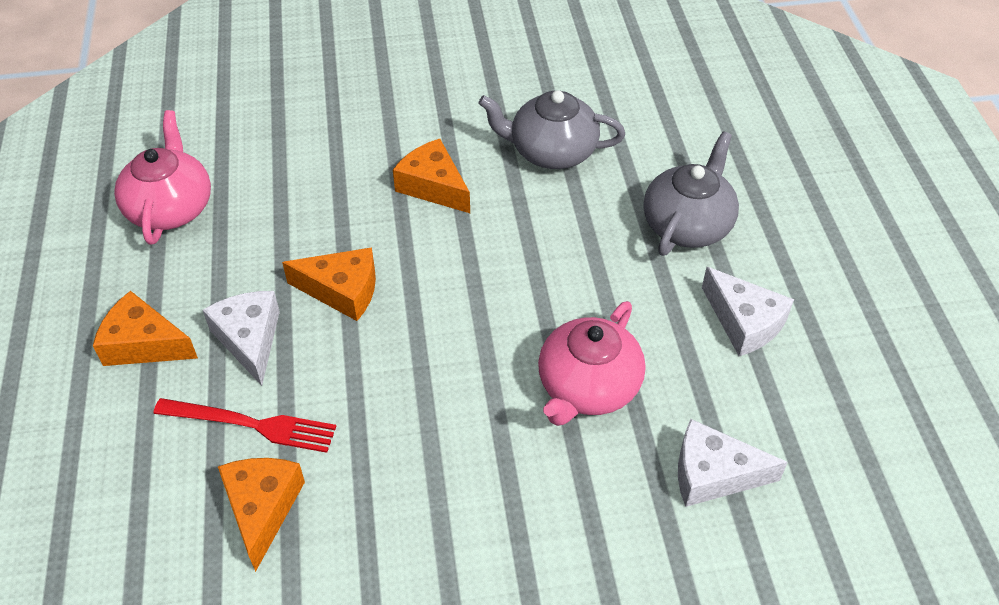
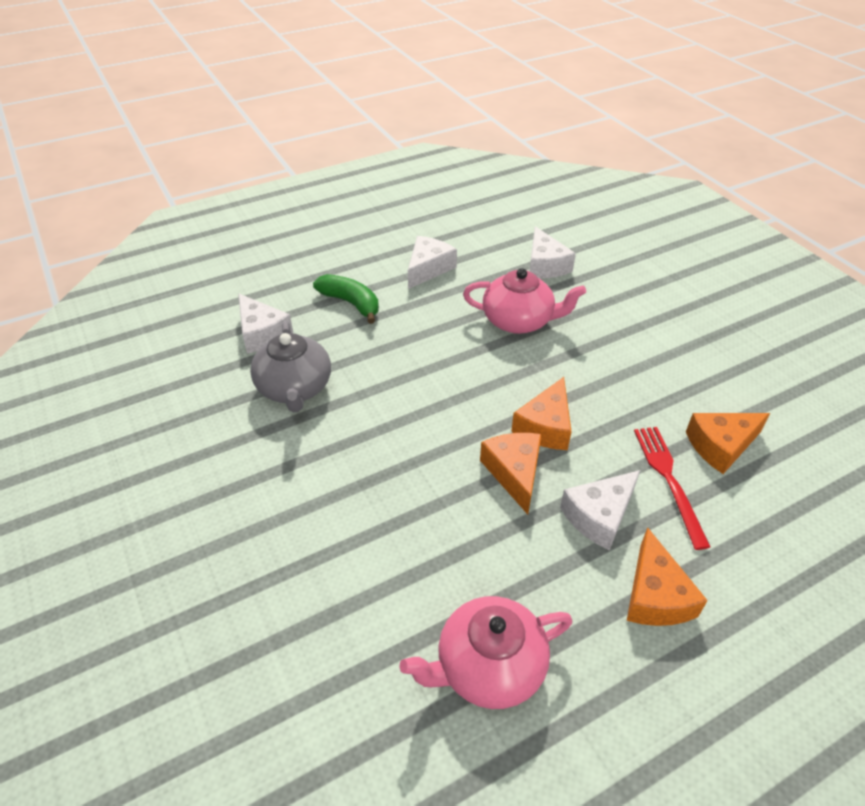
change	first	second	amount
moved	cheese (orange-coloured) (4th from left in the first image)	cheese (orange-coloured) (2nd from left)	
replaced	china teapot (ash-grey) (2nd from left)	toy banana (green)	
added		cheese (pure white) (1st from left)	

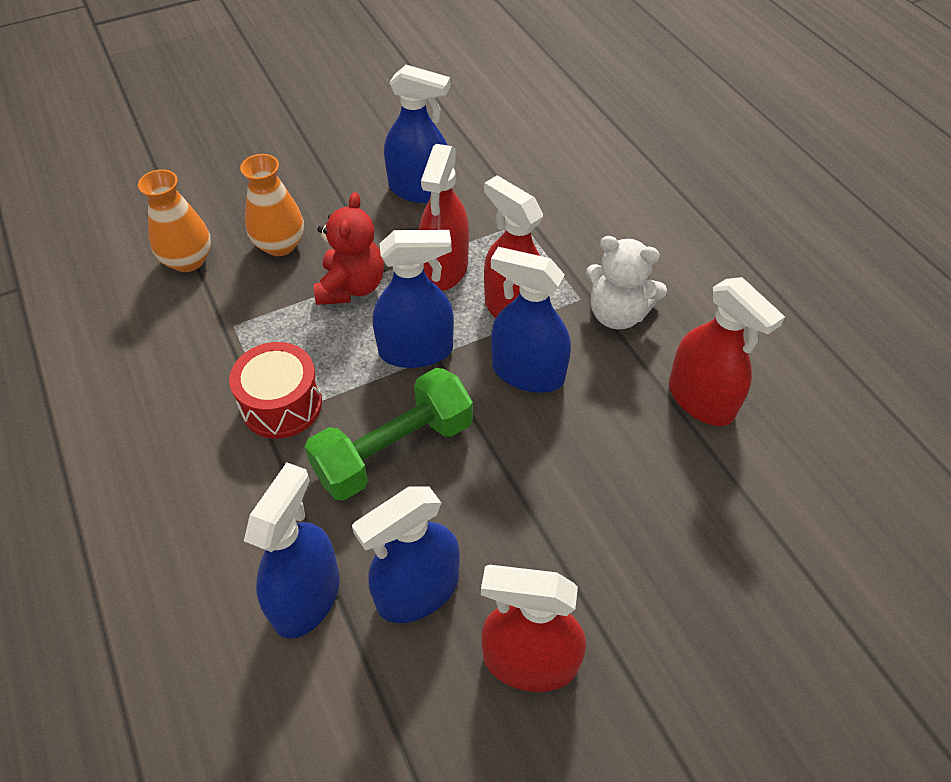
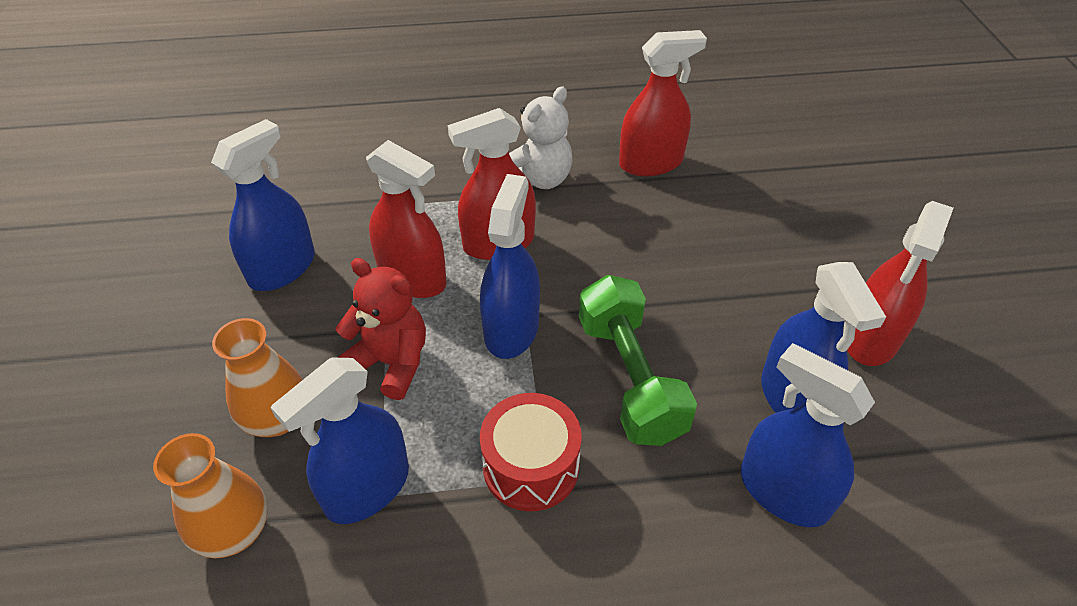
change	first	second	amount
moved	spray cleaner (blue) (5th from left in the first image)	spray cleaner (blue) (2nd from left)	

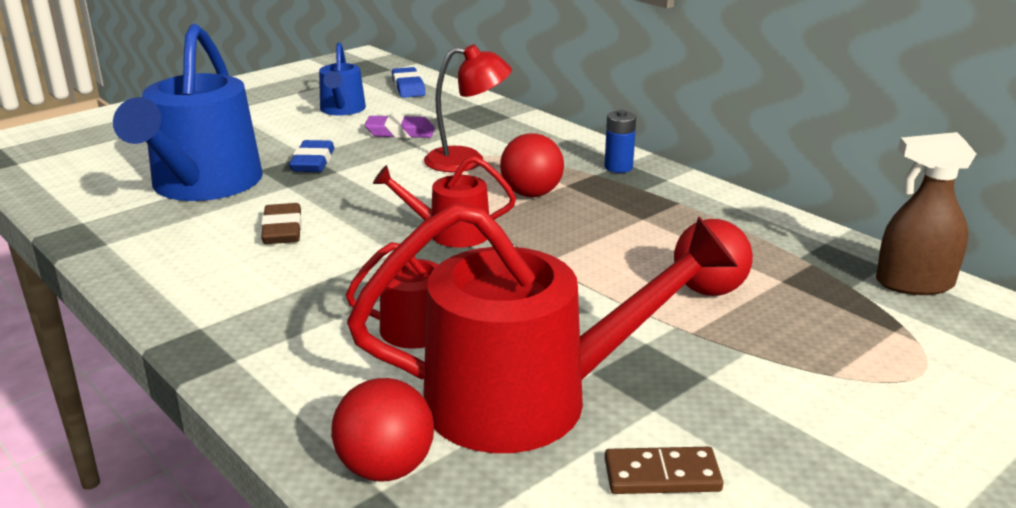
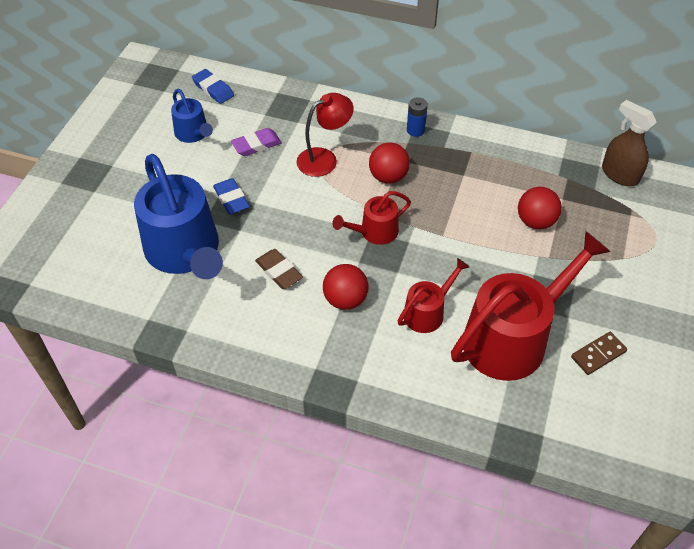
change	first	second	amount
moved	ball (red) (1st from left)		
turned	spray cleaner (russet)		75 degrees clockwise

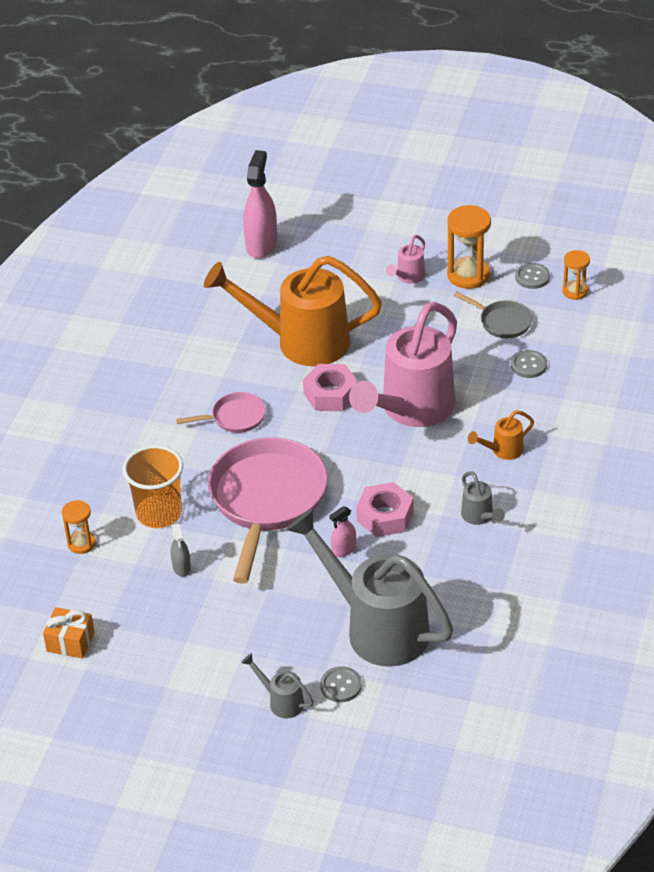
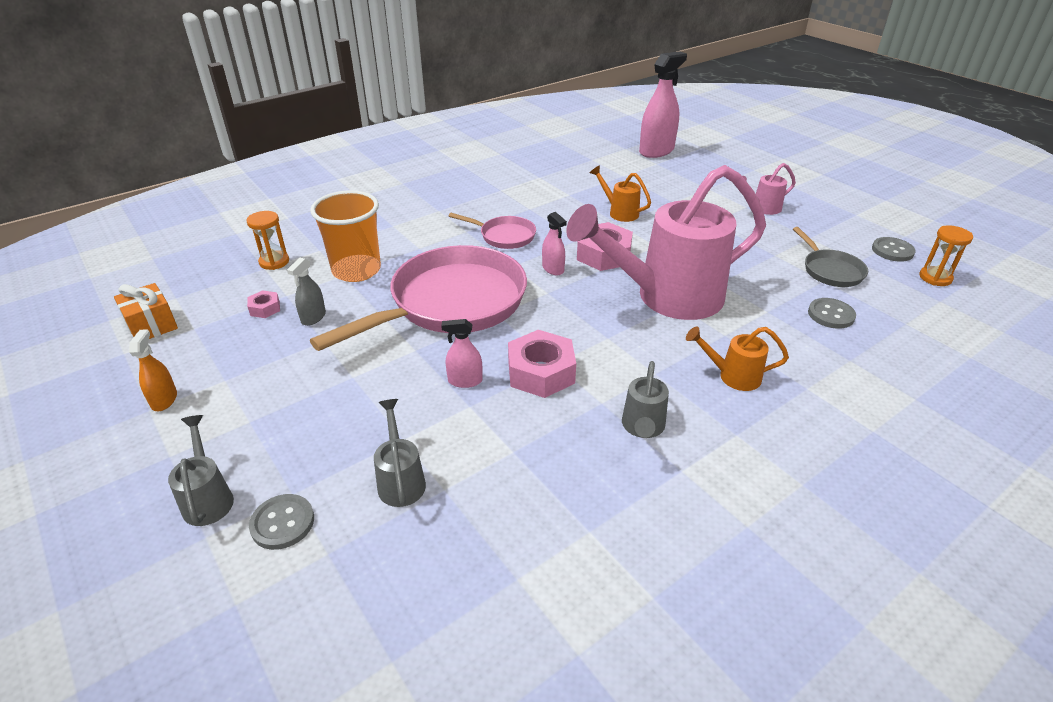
change	first	second	amount
resized	watering can (orange-coloured) (1st from left)		x0.41
resized	watering can (ash-grey) (2nd from left)		x0.41
removed	hourglass (orange-coloured) (2nd from left)		
added		spray cleaner (orange-coloured)	
added		hexagon nut (pink) (1st from left)	
added		spray cleaner (pink) (2nd from left)	

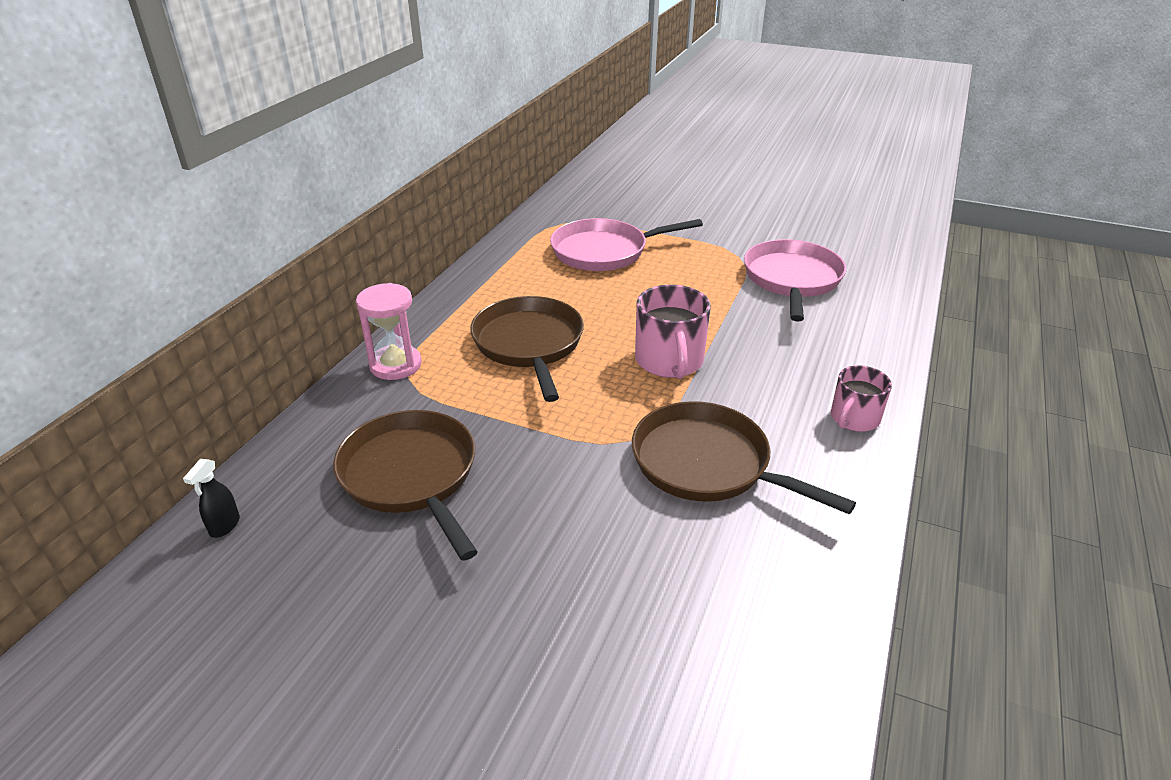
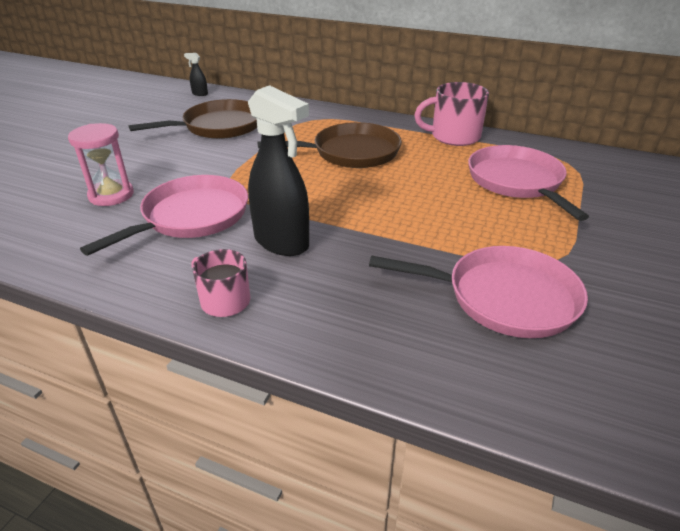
change	first	second	amount
moved	hourglass (pink)		
recoloured	frying pan (russet) (3rd from left)	frying pan (pink) (1st from left)	
moved	mug (pink) (1st from left in the first image)	mug (pink) (2nd from left)	
added		spray cleaner (ebony) (2nd from left)	

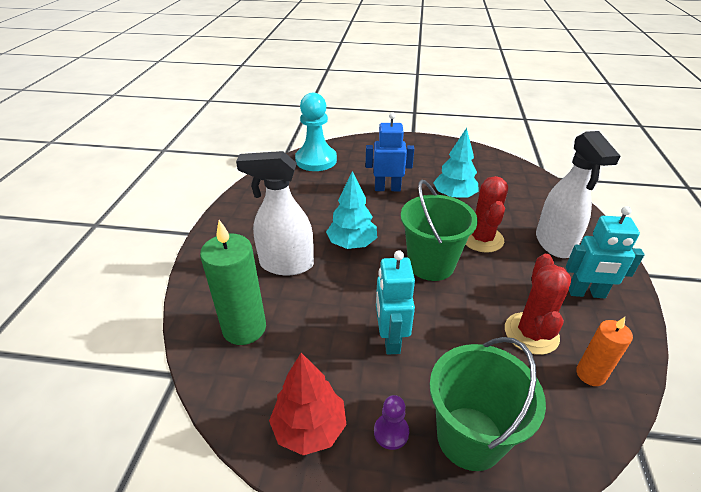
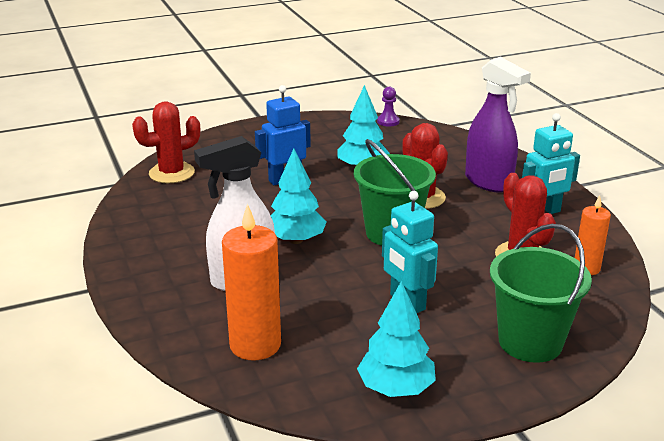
change	first	second	amount
recoloured	candle (green)	candle (orange-coloured) (1st from left)	
recoloured	toy tree (red)	toy tree (aqua) (3rd from left)	
replaced	game pawn (aqua)	saguaro cactus (red) (1st from left)	
moved	game pawn (purple)		
recoloured	spray cleaner (pure white) (2nd from left)	spray cleaner (purple)	

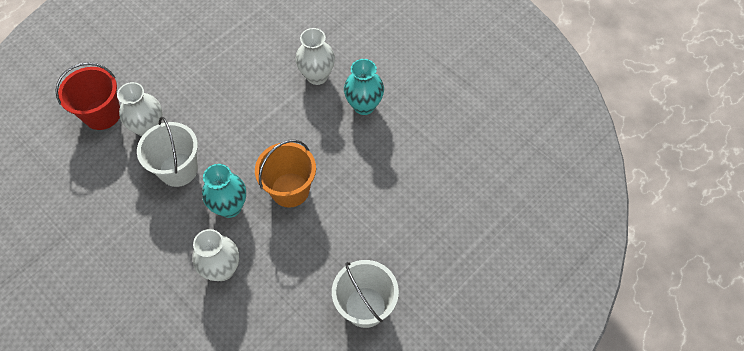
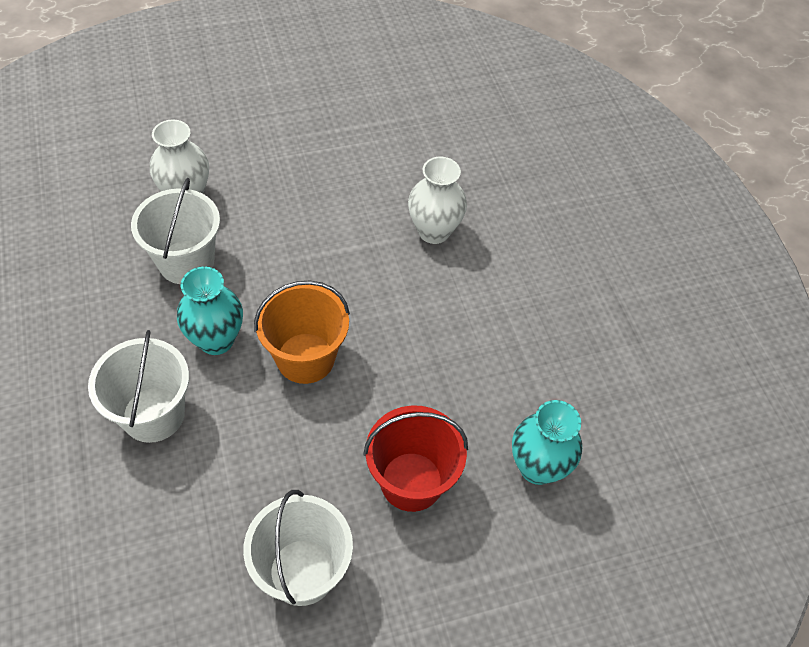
change	first	second	amount
moved	bucket (red)		
replaced	vase (pure white) (2nd from left)	bucket (pure white) (1st from left)	
moved	vase (aqua) (2nd from left)		

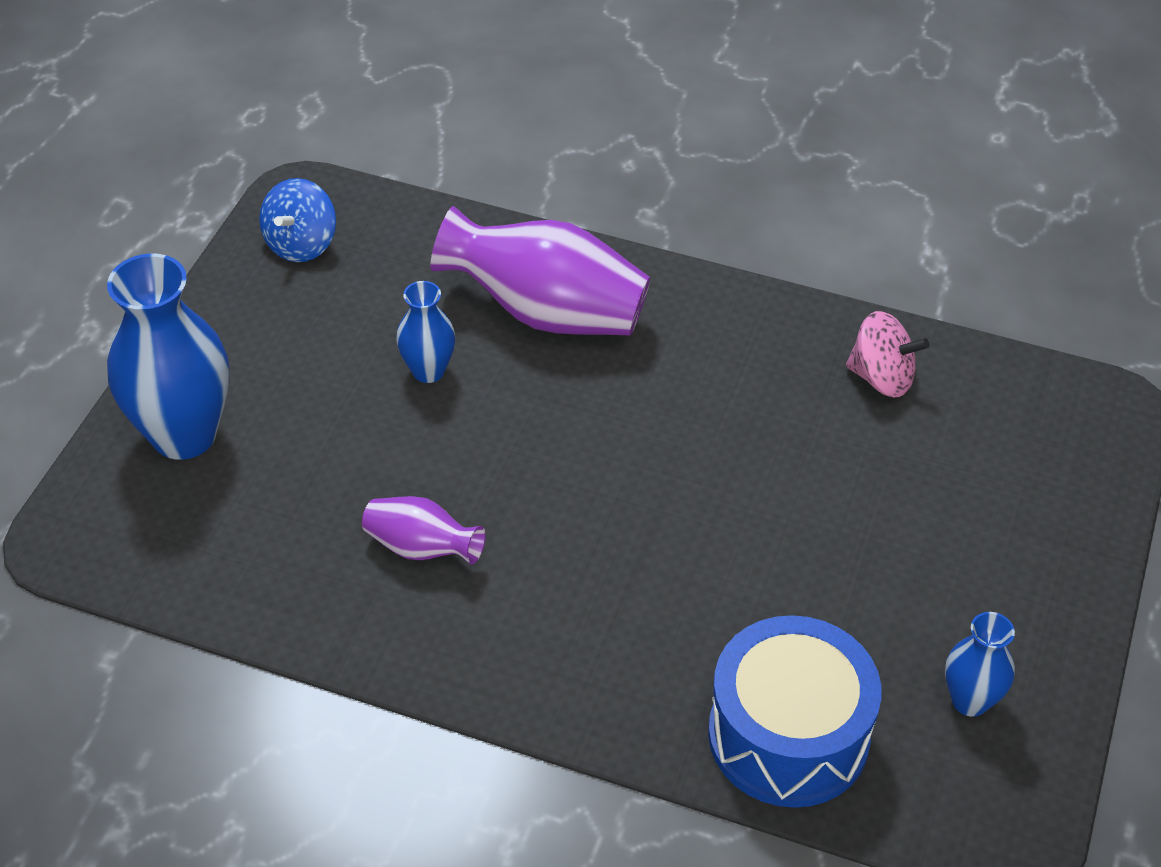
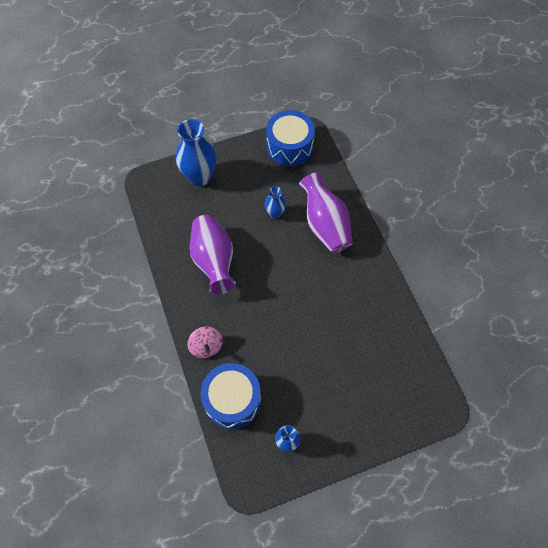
change	first	second	amount
replaced	toy top (blue)	snare drum (blue) (2nd from left)	
resized	vase (purple) (1st from left)		x1.93
moved	toy top (pink)		

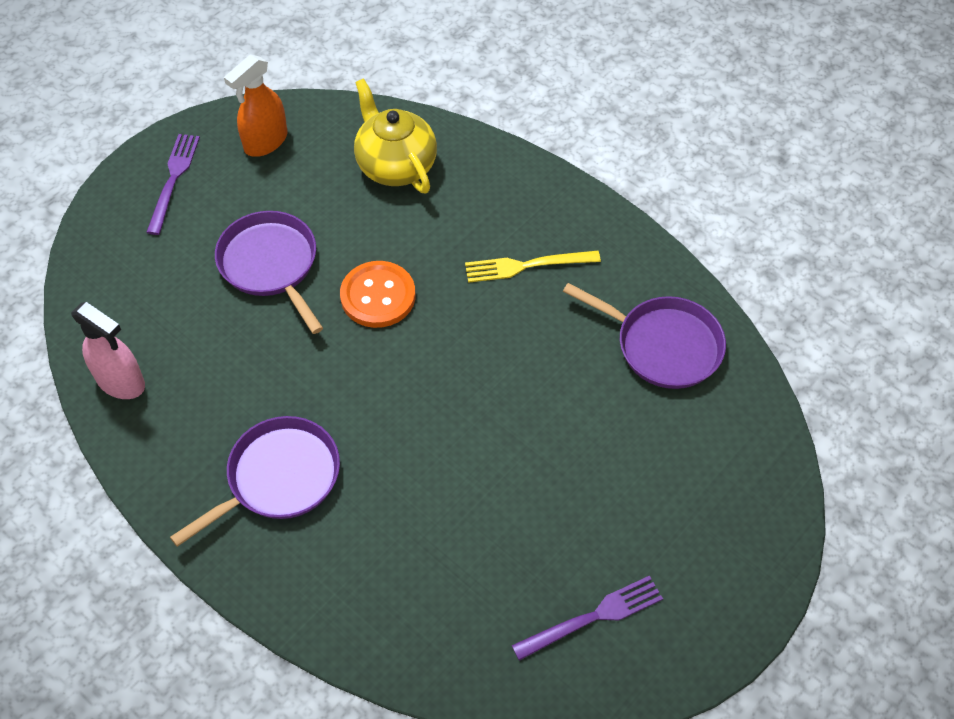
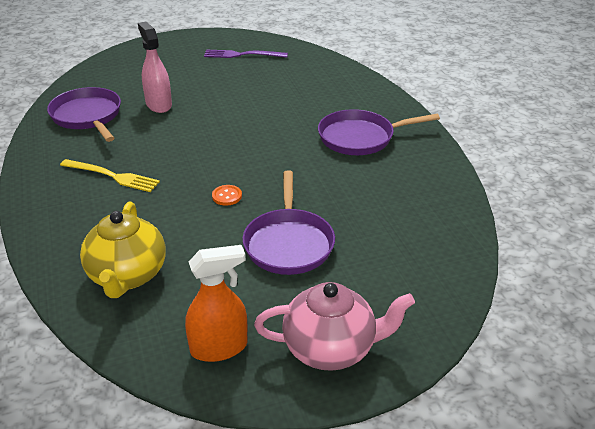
change	first	second	amount
moved	spray cleaner (pink)		
replaced	dinner fork (purple) (1st from left)	china teapot (pink)	
resized	sewing button (orange-coloured)		x0.49

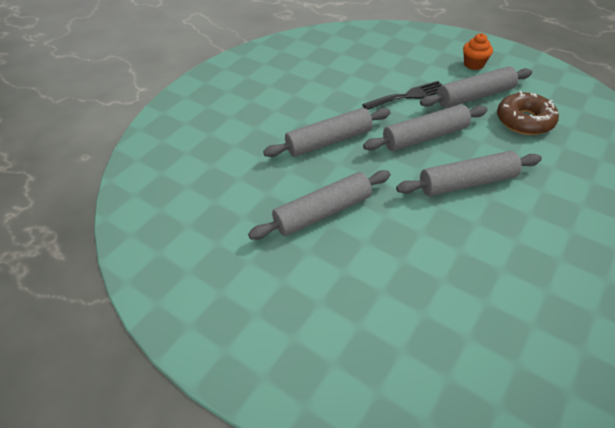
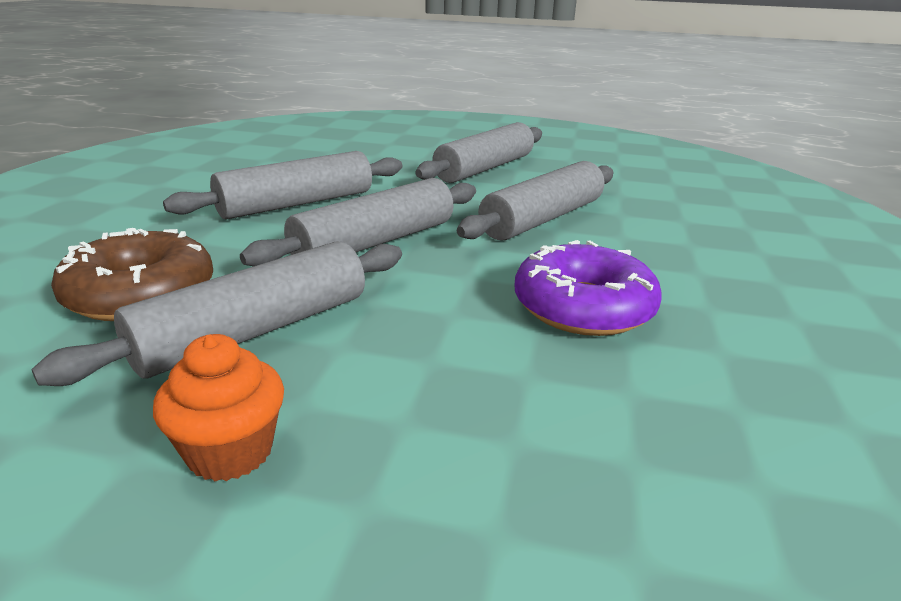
change	first	second	amount
removed	dinner fork (ebony)		
added		doughnut (purple)	

